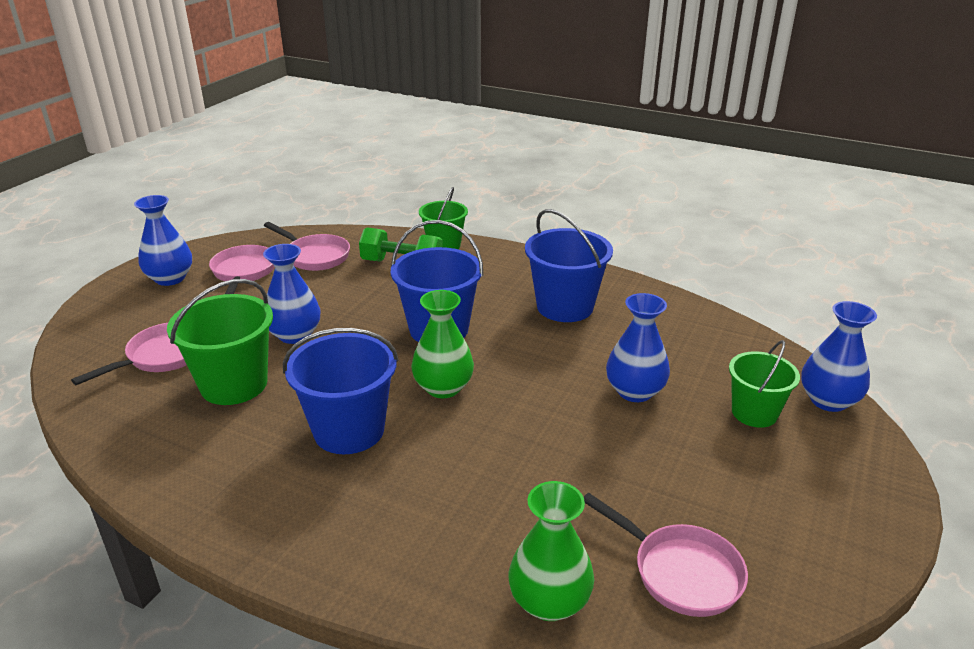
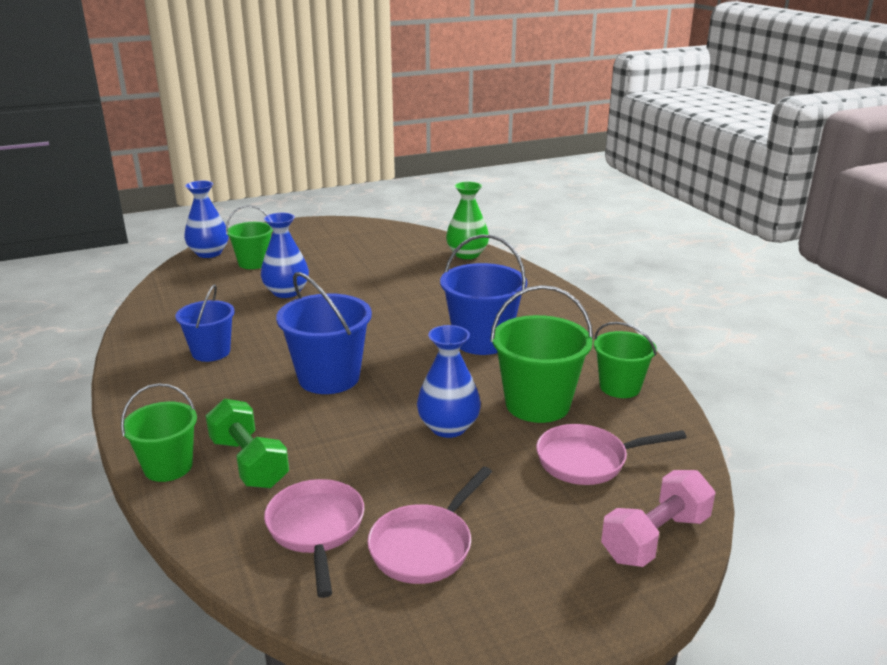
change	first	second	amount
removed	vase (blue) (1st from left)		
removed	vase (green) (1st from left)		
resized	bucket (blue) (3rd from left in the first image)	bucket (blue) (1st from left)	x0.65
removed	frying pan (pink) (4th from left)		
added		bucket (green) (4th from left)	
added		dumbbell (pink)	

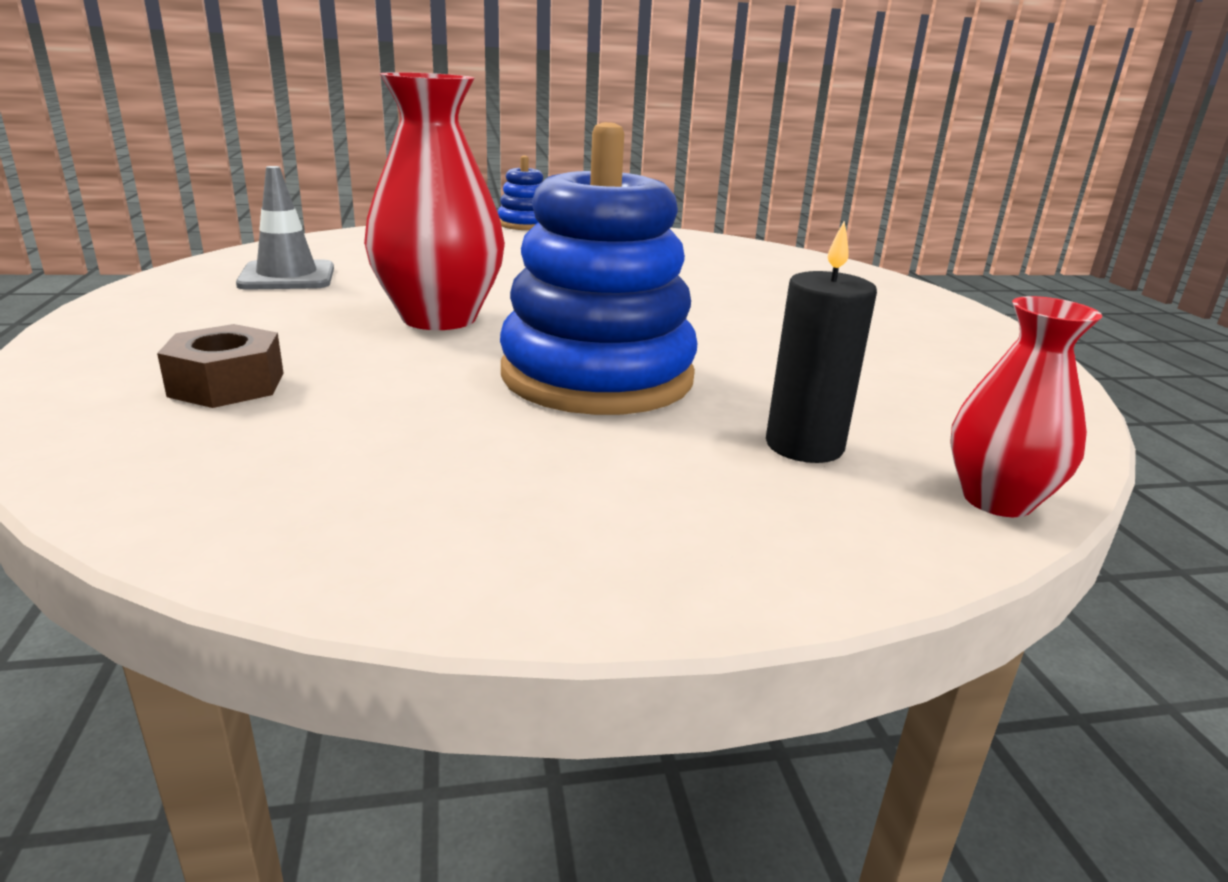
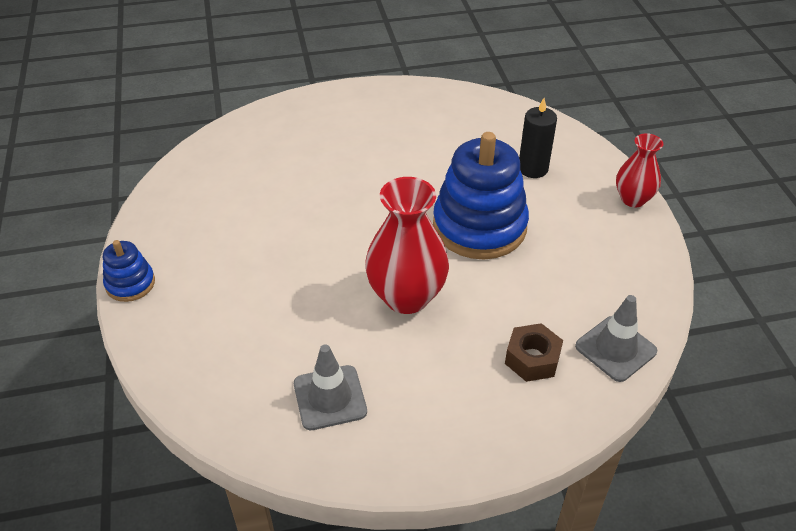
change	first	second	amount
moved	vase (red) (2nd from left)		
added		traffic cone (ash-grey) (2nd from left)	

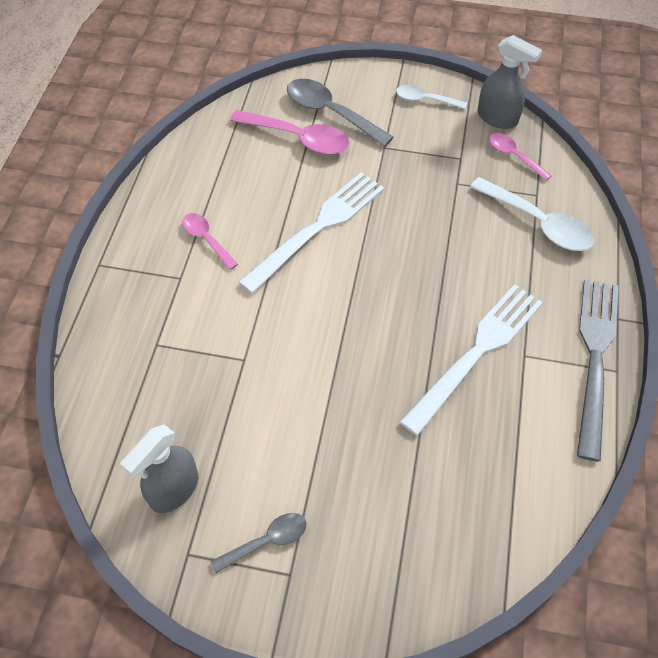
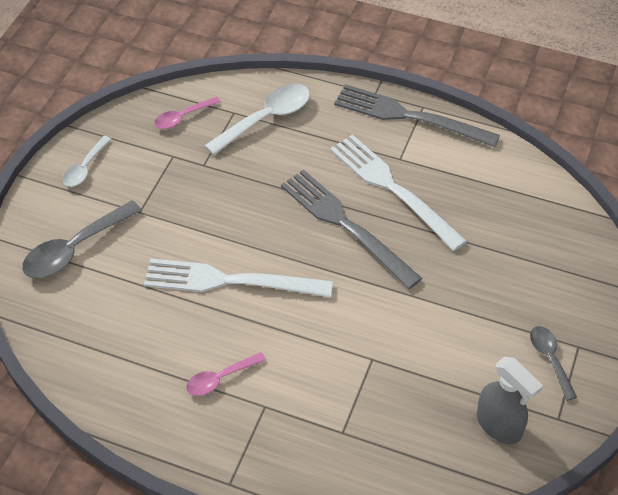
change	first	second	amount
removed	spoon (pink) (2nd from left)		
turned	dinner fork (pure white) (1st from left)		45 degrees counterclockwise
removed	spray cleaner (ash-grey) (2nd from left)		
added		dinner fork (ash-grey) (1st from left)	

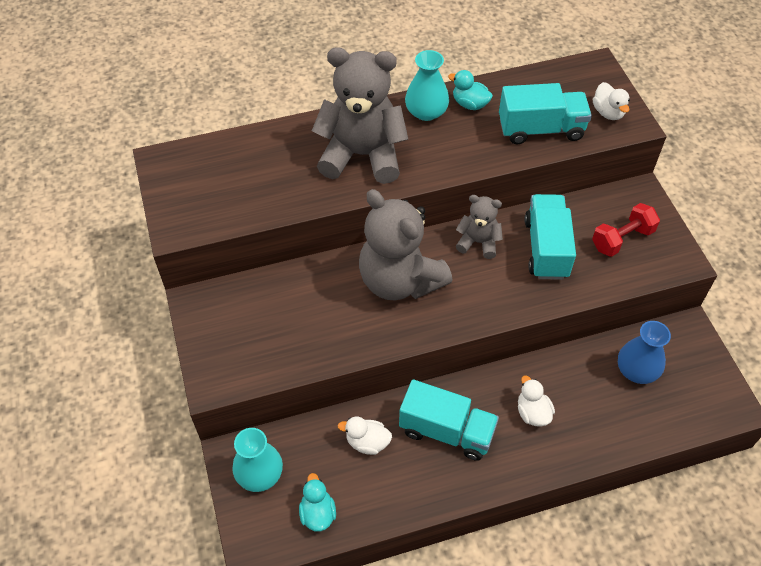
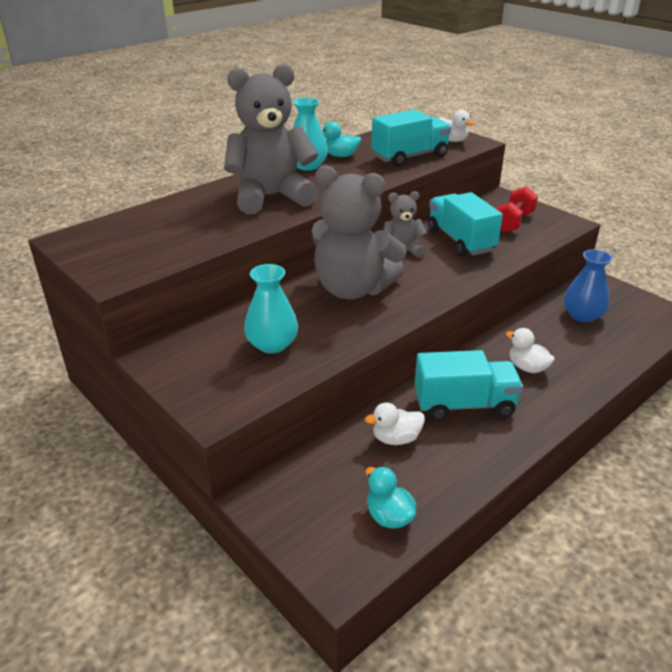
change	first	second	amount
moved	vase (aqua) (1st from left)		

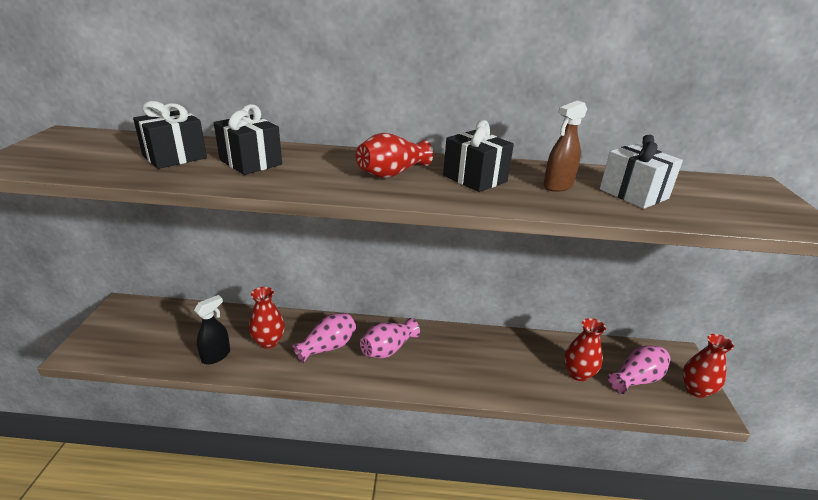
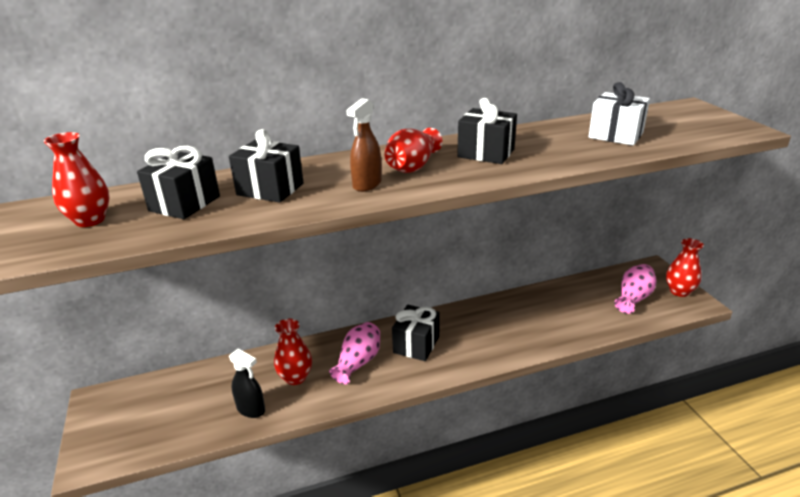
change	first	second	amount
turned	spray cleaner (ebony)		105 degrees clockwise
replaced	vase (pink) (2nd from left)	gift (ebony) (3rd from left)	
moved	spray cleaner (russet)		
moved	vase (red) (3rd from left in the first image)	vase (red) (1st from left)	

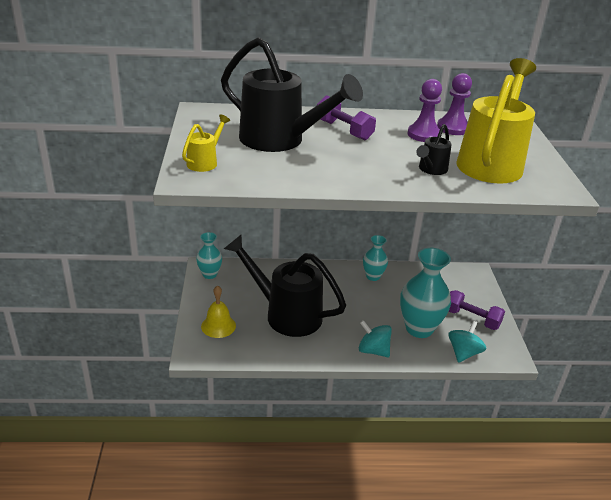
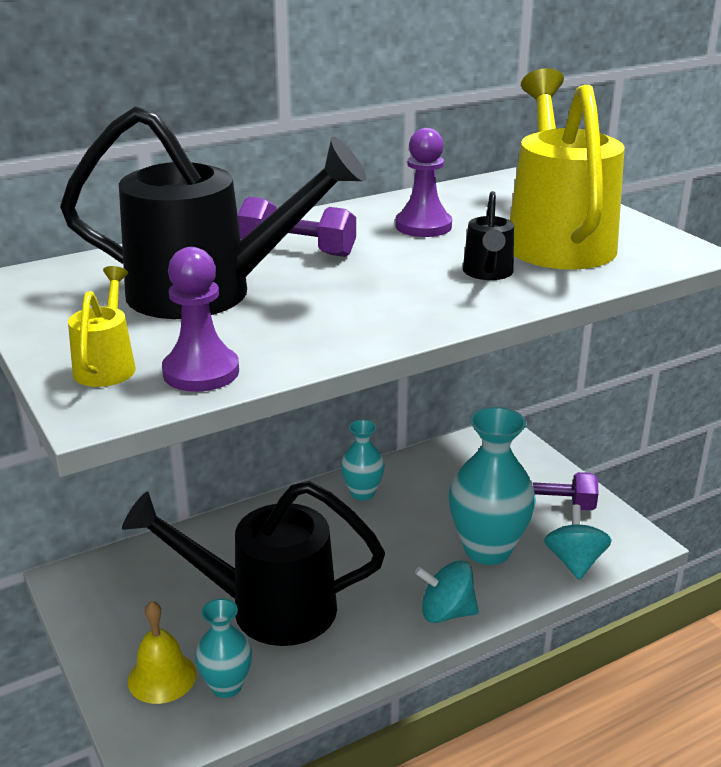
change	first	second	amount
moved	vase (aqua) (1st from left)		
moved	game pawn (purple) (2nd from left in the first image)	game pawn (purple) (1st from left)	

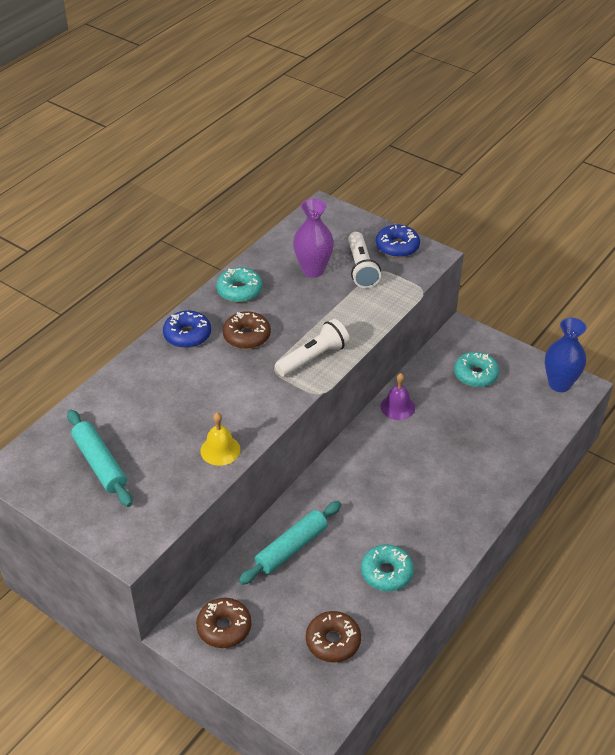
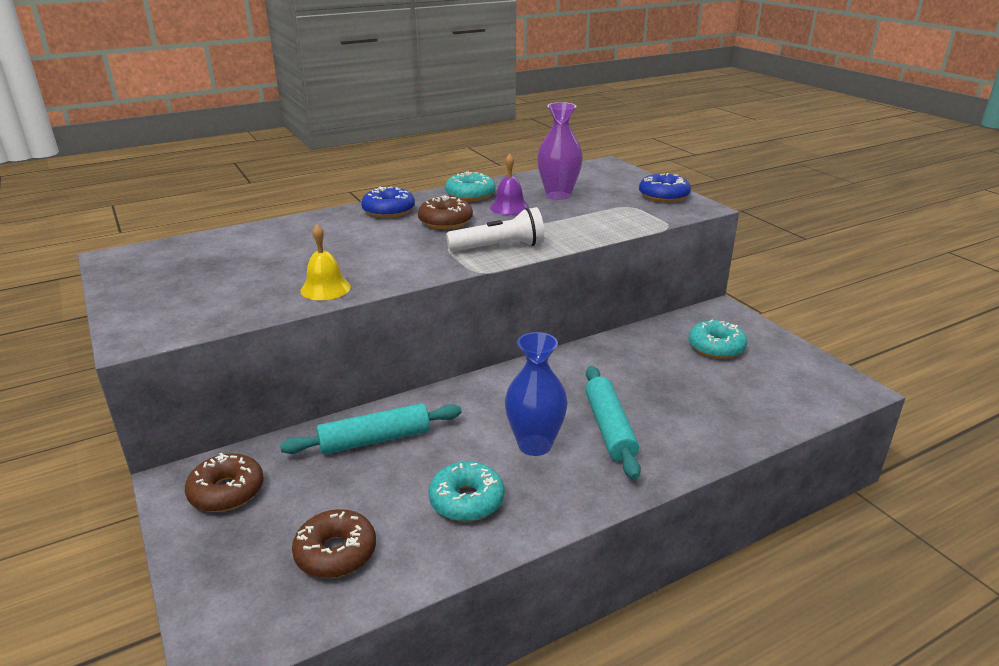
change	first	second	amount
moved	pastry roller (aqua) (1st from left in the first image)	pastry roller (aqua) (2nd from left)	
removed	pocket torch (pure white) (2nd from left)		
moved	bell (purple)		
moved	vase (blue)		

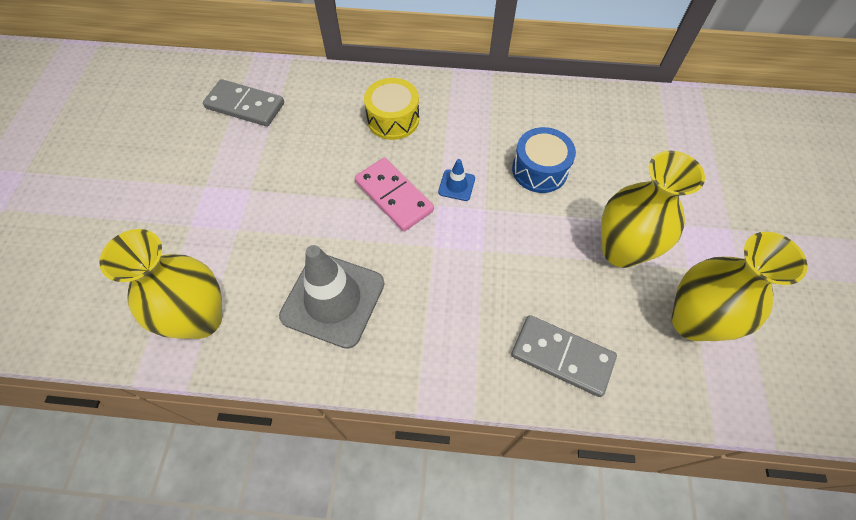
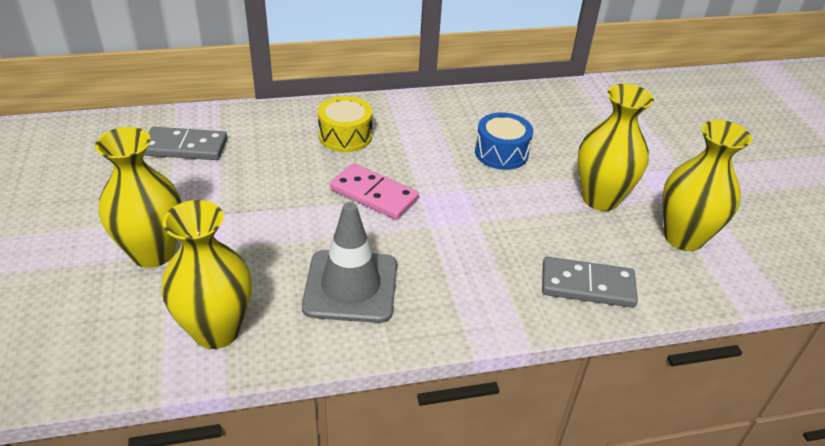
change	first	second	amount
removed	traffic cone (blue)		
added		vase (yellow) (1st from left)	

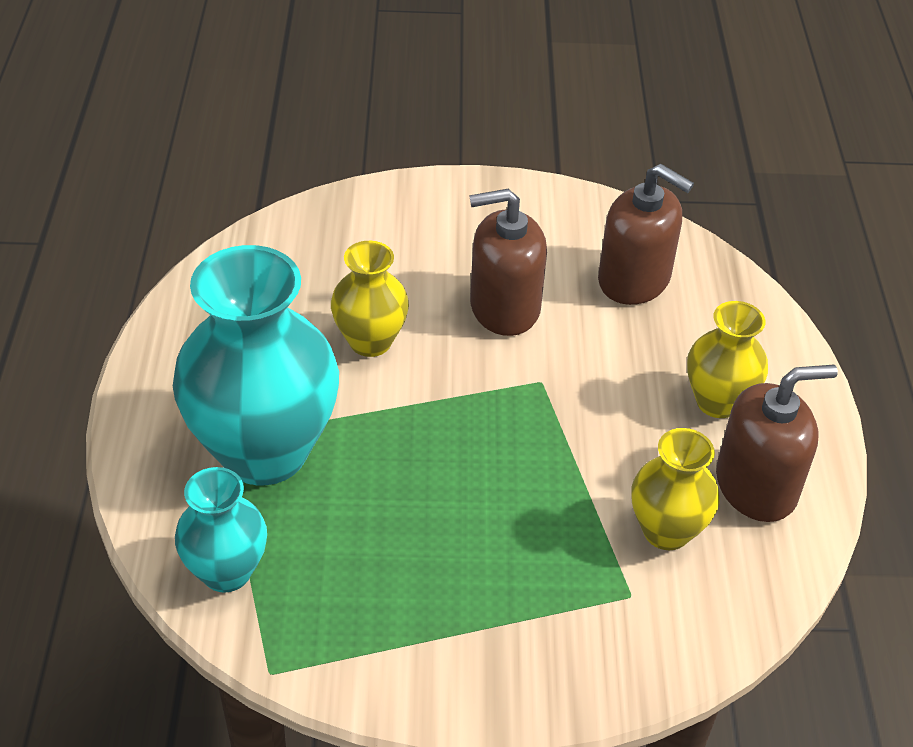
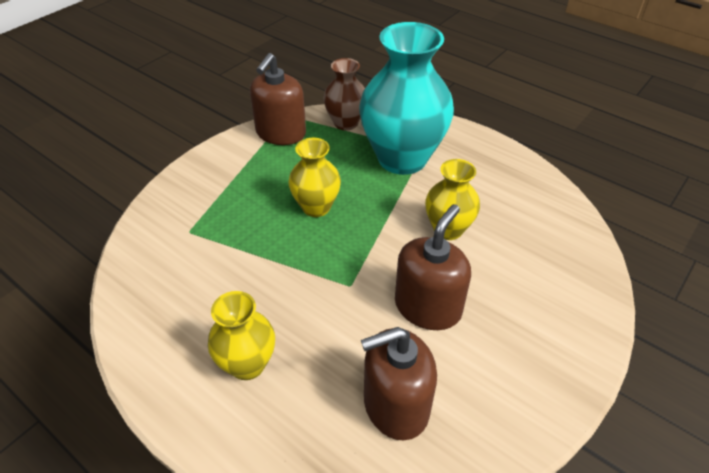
change	first	second	amount
recoloured	vase (aqua) (1st from left)	vase (russet)	
moved	vase (yellow) (2nd from left)		
moved	soap pump (russet) (3rd from left in the first image)	soap pump (russet) (1st from left)	

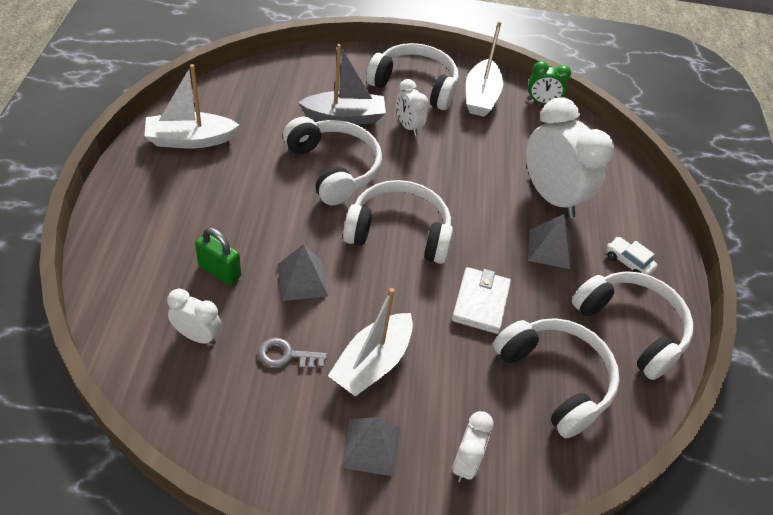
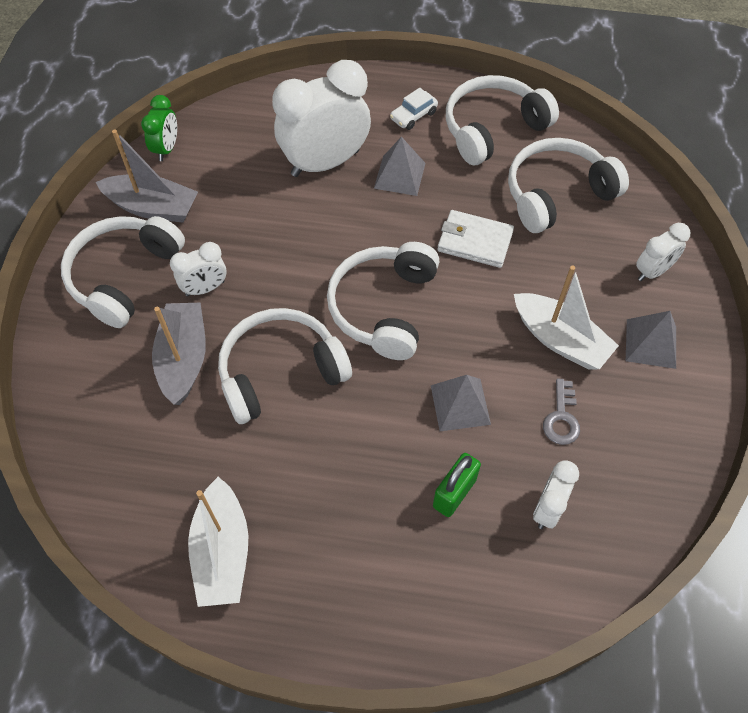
change	first	second	amount
turned	alarm clock (pure white) (3rd from left in the first image)	alarm clock (pure white) (4th from left)	120 degrees clockwise
recoloured	boat (pure white) (3rd from left)	boat (ash-grey) (1st from left)	

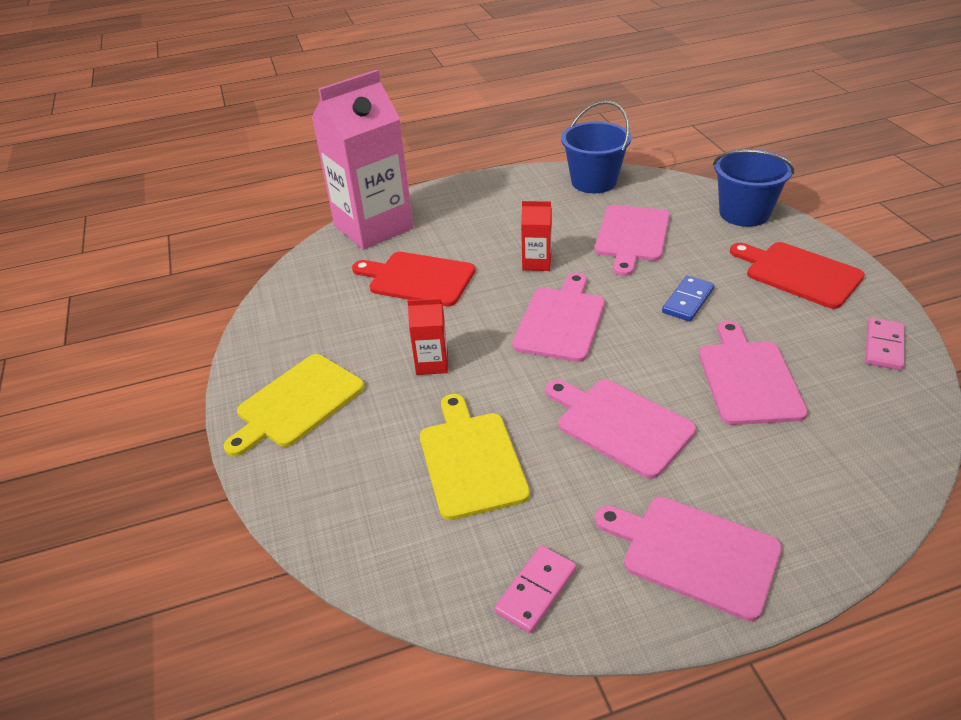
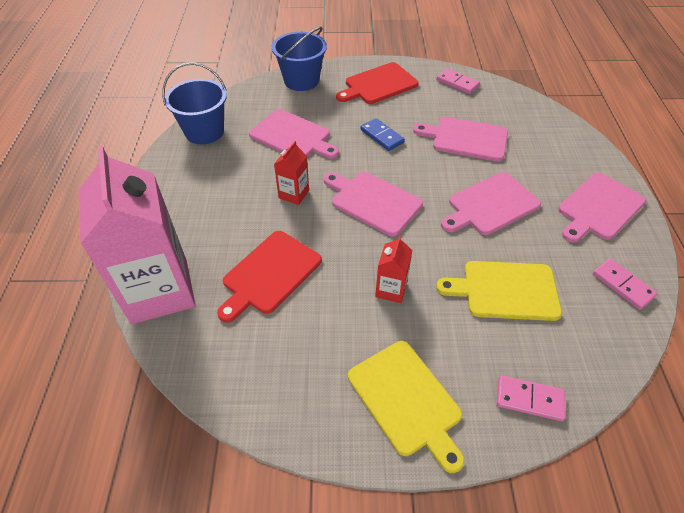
change	first	second	amount
added		domino piece (pink) (2nd from left)	

